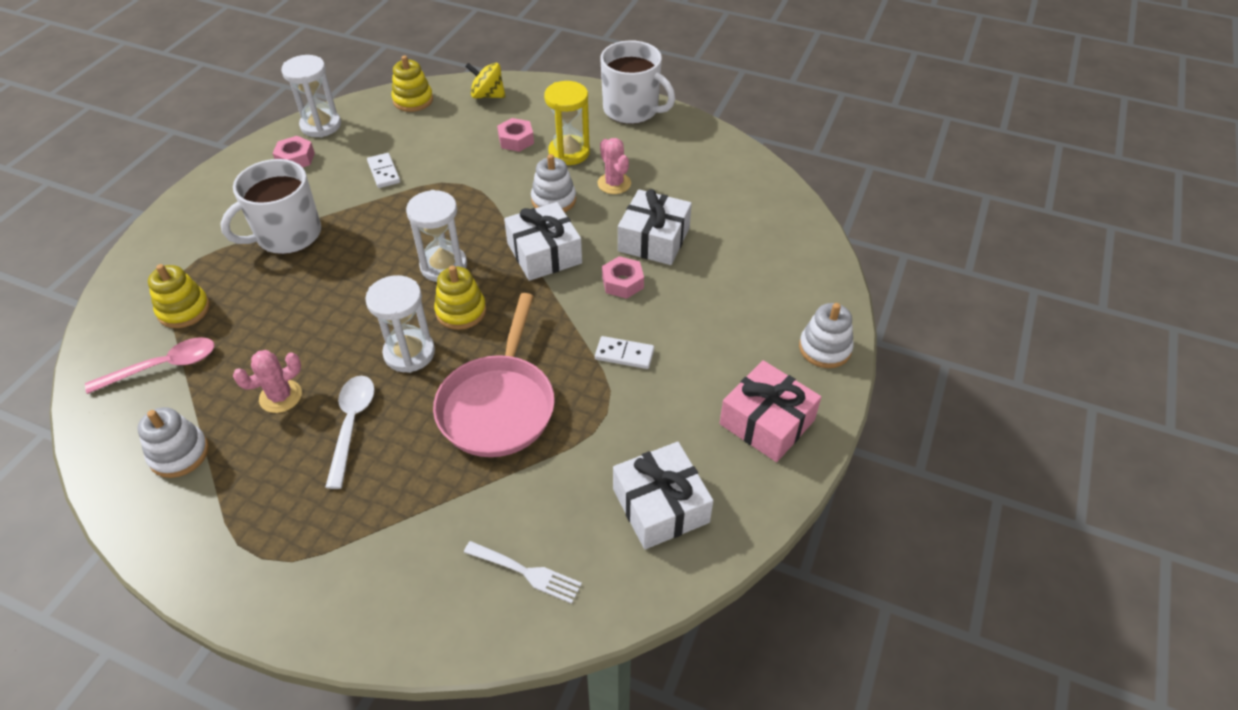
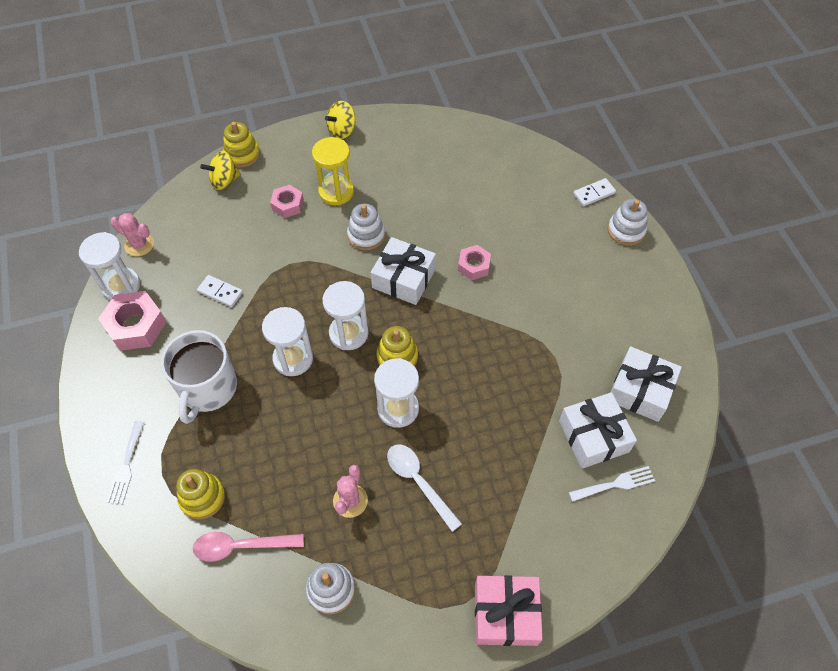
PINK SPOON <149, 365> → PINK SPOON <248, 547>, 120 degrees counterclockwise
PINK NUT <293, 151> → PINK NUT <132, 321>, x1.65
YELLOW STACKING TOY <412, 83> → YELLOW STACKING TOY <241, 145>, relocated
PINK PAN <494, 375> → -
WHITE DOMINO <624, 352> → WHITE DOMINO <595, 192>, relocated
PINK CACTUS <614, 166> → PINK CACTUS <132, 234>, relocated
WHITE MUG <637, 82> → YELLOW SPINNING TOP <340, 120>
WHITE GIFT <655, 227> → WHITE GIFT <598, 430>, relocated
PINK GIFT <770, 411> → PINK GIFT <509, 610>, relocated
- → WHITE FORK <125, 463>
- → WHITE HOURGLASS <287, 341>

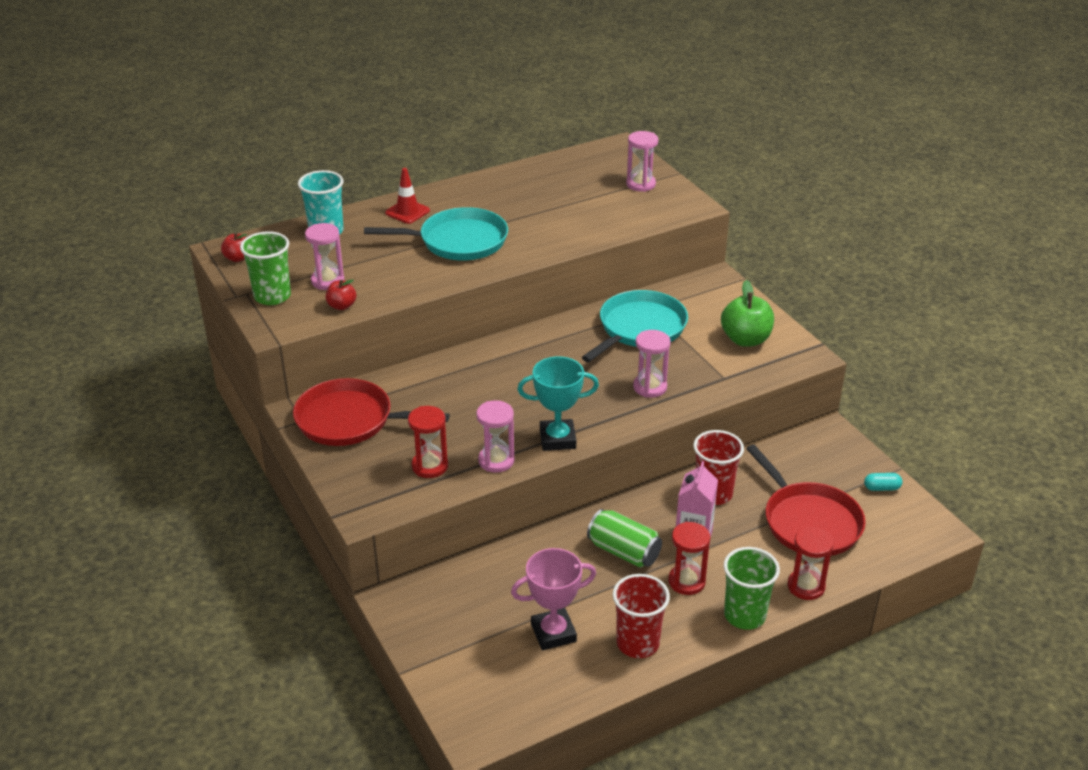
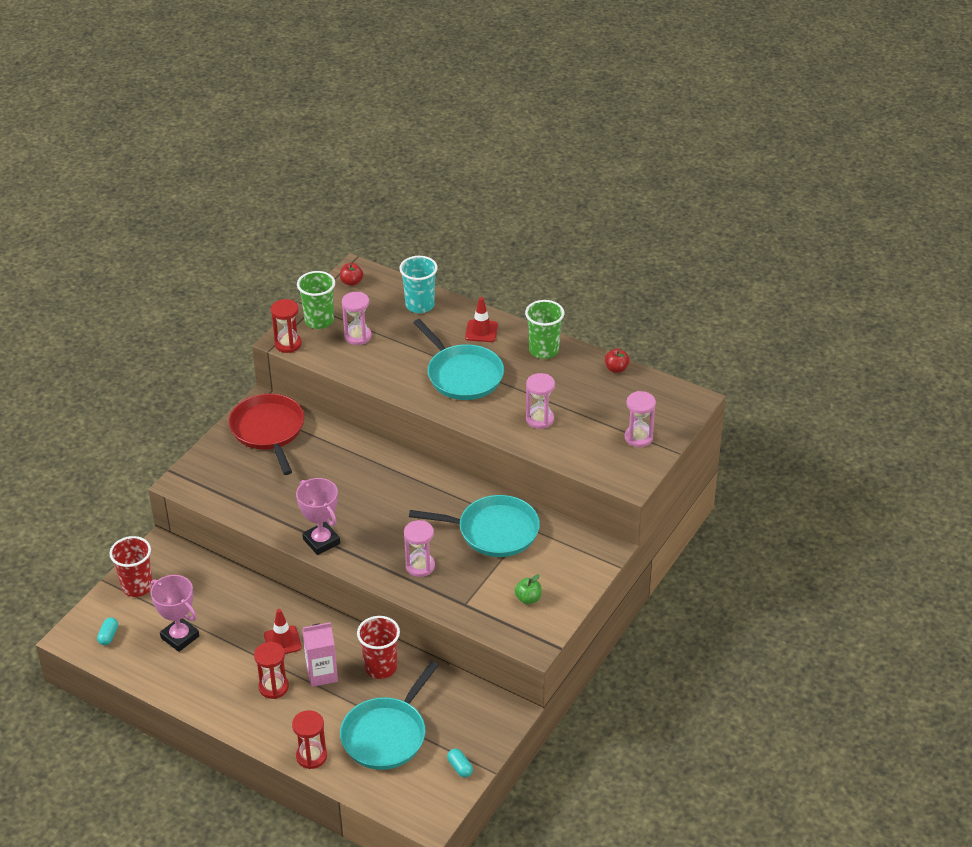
RED APPLE <341, 294> → RED APPLE <617, 361>, relocated
RED HOURGLASS <428, 442> → RED HOURGLASS <286, 326>, relocated
PINK HOURGLASS <495, 436> → PINK HOURGLASS <540, 401>, relocated
TURQUOISE TROPHY <558, 403> → PINK TROPHY <318, 516>
GREEN CAN <624, 538> → RED TRAFFIC CONE <283, 631>
RED CUP <641, 616> → RED CUP <131, 566>, relocated
GREEN APPLE <747, 313> → GREEN APPLE <528, 589>, x0.55
GREEN CUP <752, 588> → GREEN CUP <544, 329>, relocated
RED PAN <806, 500> → TURQUOISE PAN <389, 715>
- → TURQUOISE CAPSULE <107, 631>

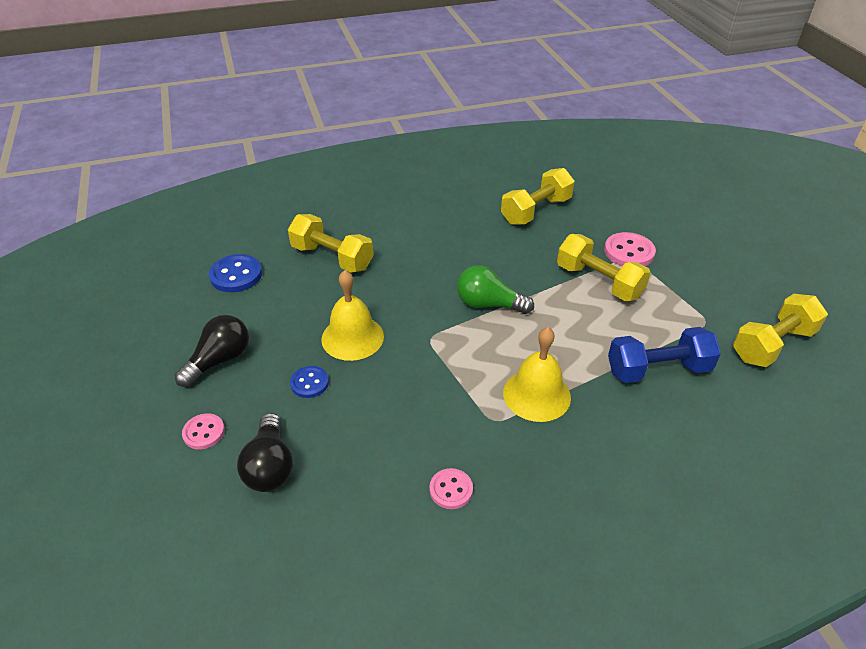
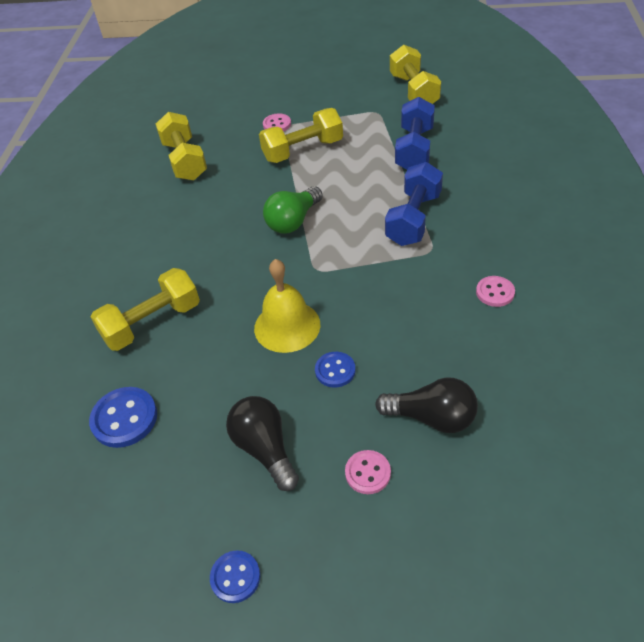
YELLOW BELL <537, 374> → BLUE DUMBBELL <414, 204>
PINK BUTTON <630, 249> → PINK BUTTON <277, 122>, x0.64
- → BLUE BUTTON <235, 576>

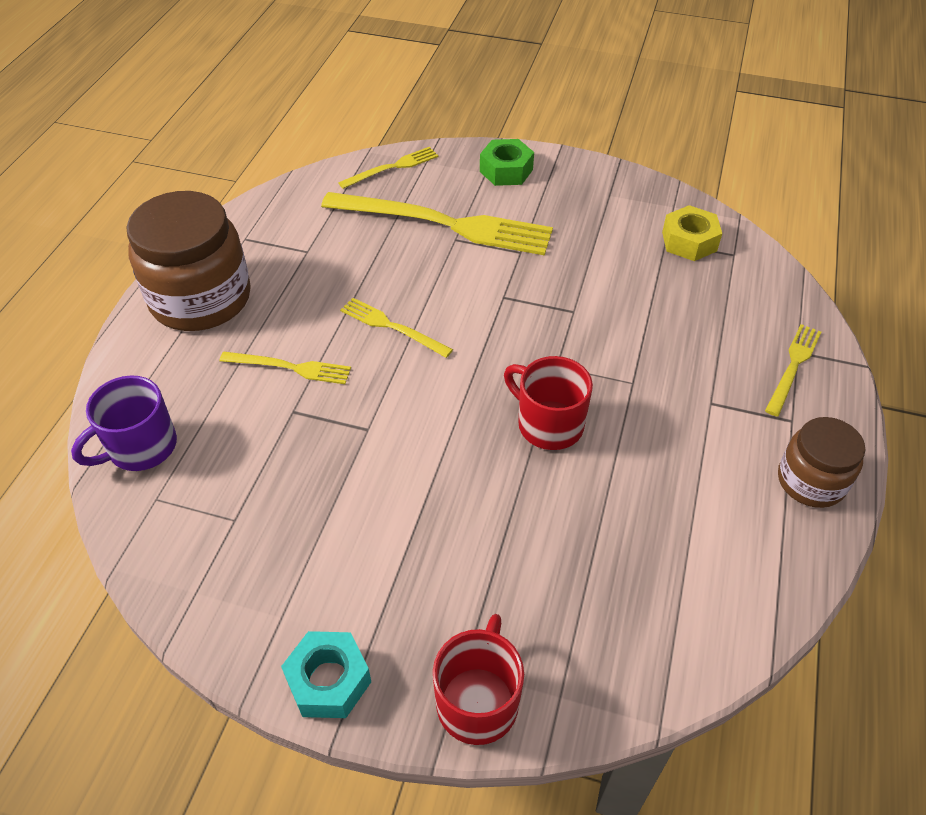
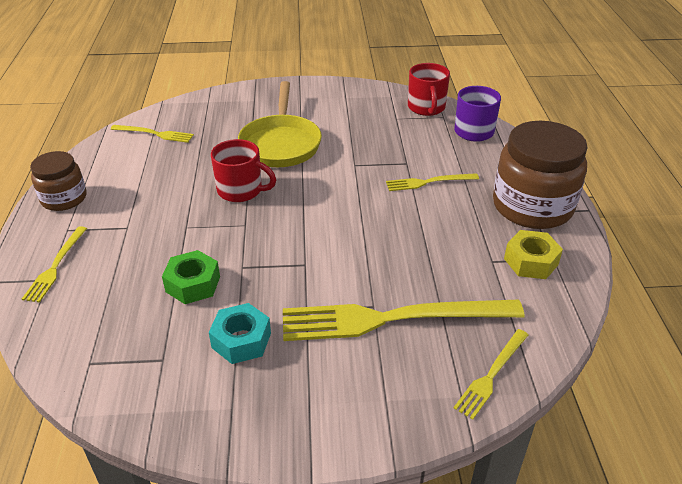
TURQUOISE NUT <326, 674> → TURQUOISE NUT <240, 333>, relocated
YELLOW FORK <396, 328> → YELLOW FORK <152, 134>, relocated
RED MUG <478, 679> → RED MUG <429, 89>, relocated
GREEN NUT <507, 162> → GREEN NUT <191, 277>, relocated
YELLOW NUT <692, 233> → YELLOW NUT <533, 254>, relocated
- → YELLOW PAN <280, 124>

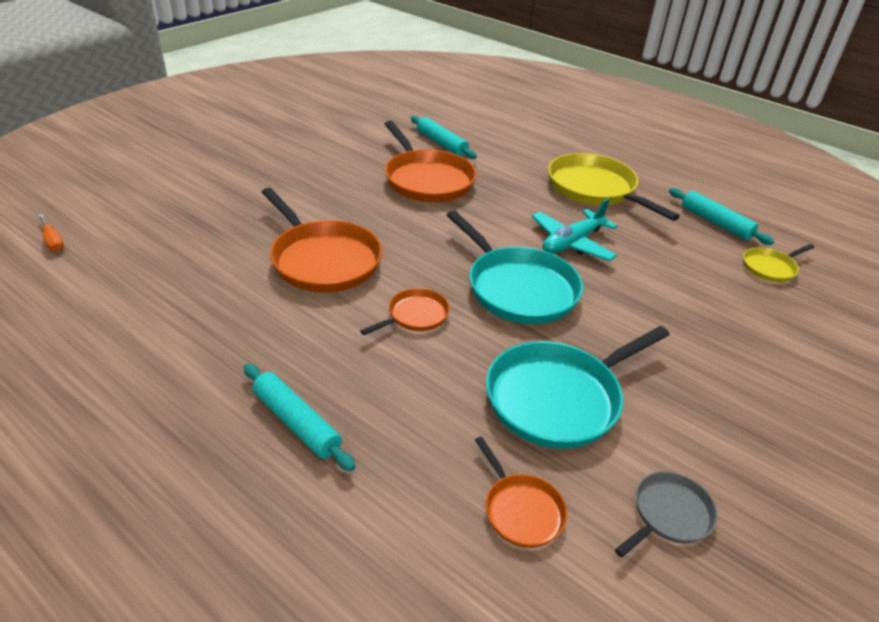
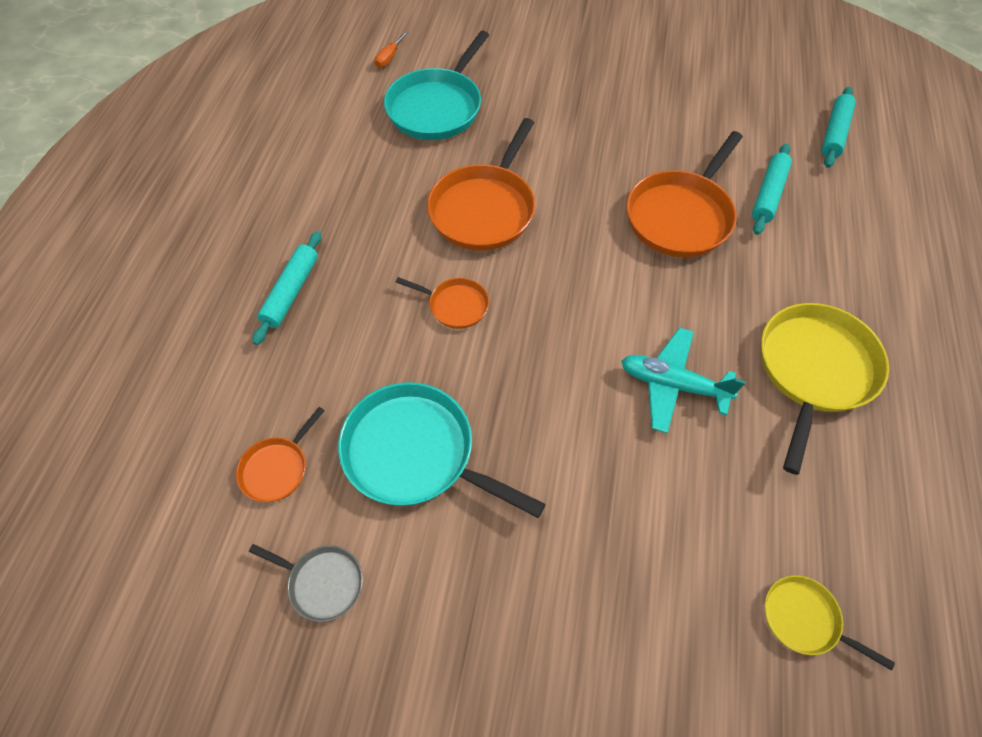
TURQUOISE PAN <515, 267> → TURQUOISE PAN <436, 85>, relocated
TURQUOISE ROLLING PIN <721, 216> → TURQUOISE ROLLING PIN <839, 127>, relocated

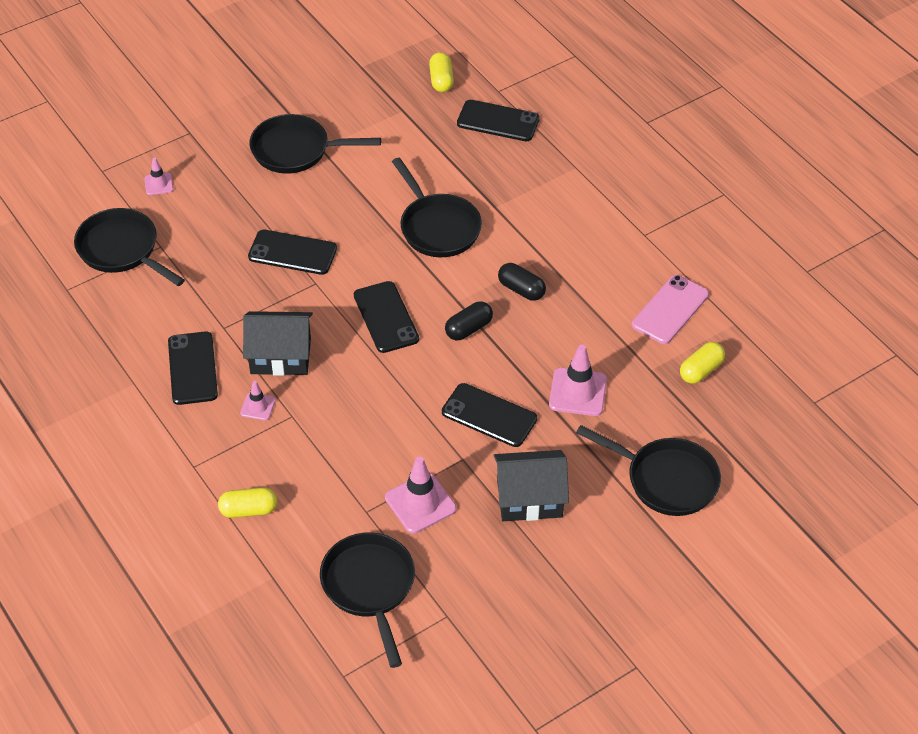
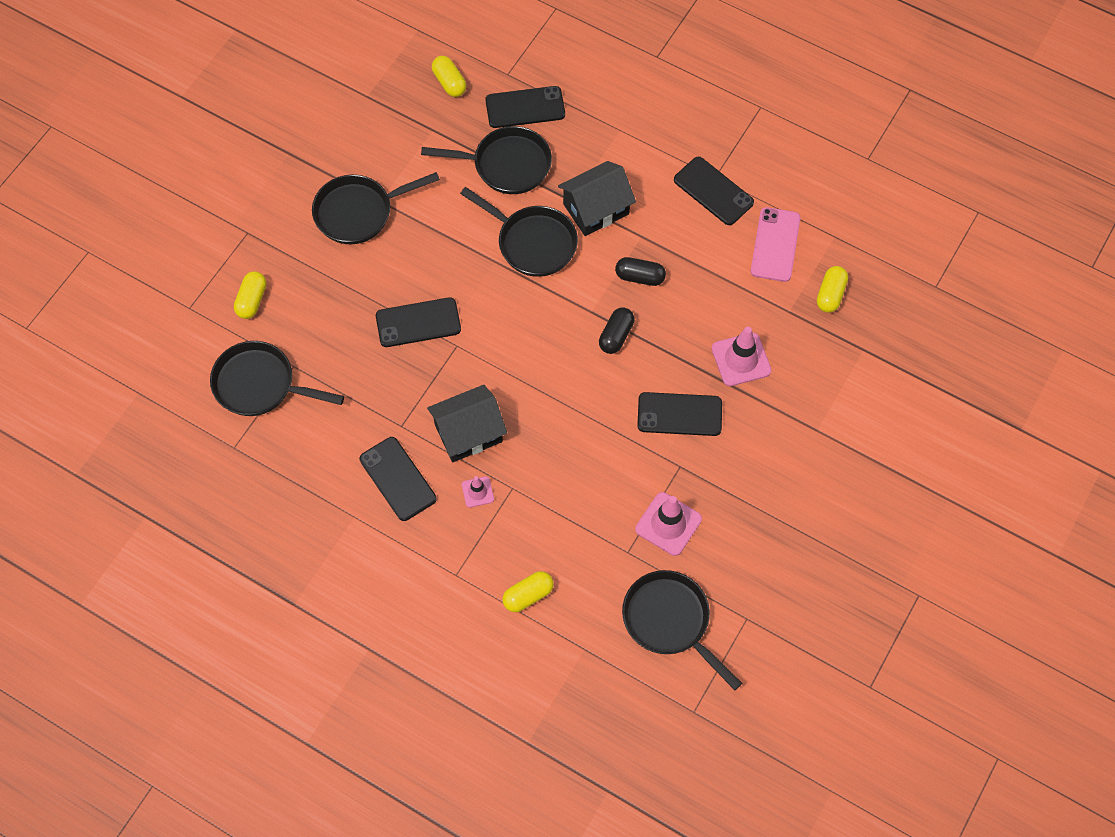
PINK TRAFFIC CONE <158, 176> → YELLOW CAPSULE <250, 295>
BLACK PHONE <386, 317> → BLACK PHONE <714, 191>, relocated
BLACK HOUSE <531, 485> → BLACK HOUSE <597, 198>, relocated
BLACK PAN <648, 470> → BLACK PAN <486, 160>, relocated

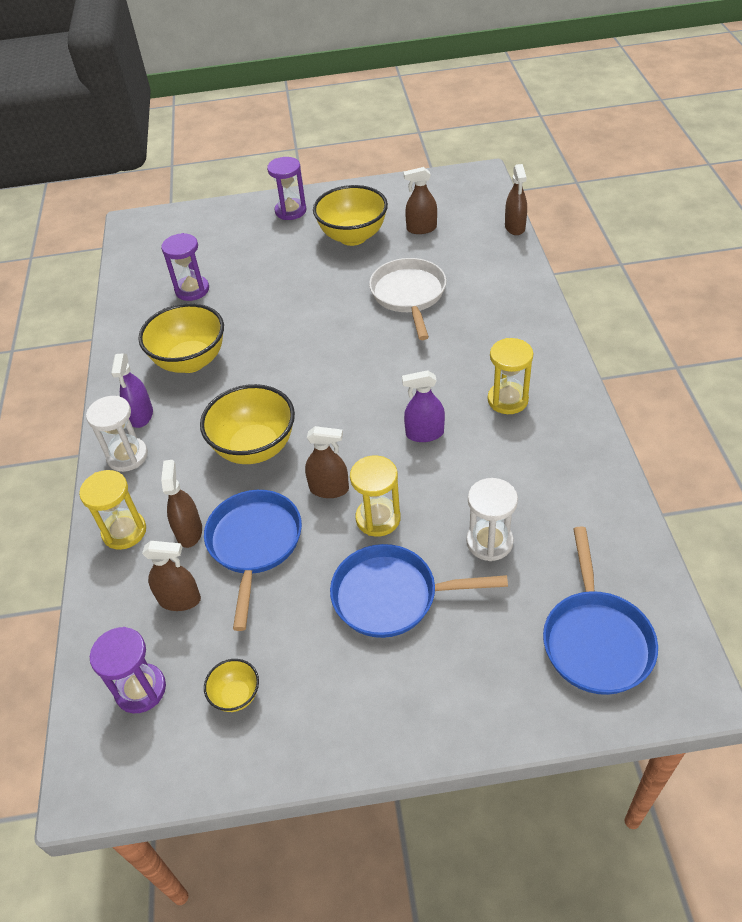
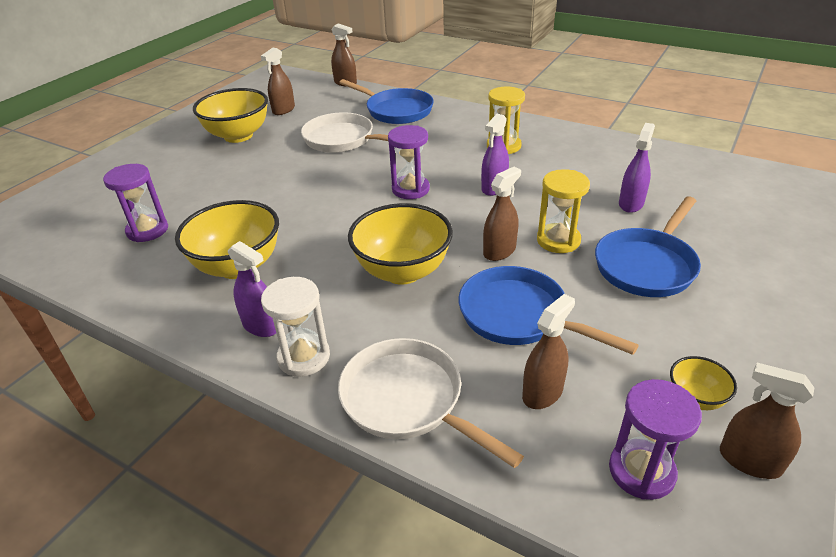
YELLOW HOURGLASS <112, 510> → WHITE PAN <431, 403>
BROWN SPRAY BOTTLE <181, 504> → BROWN SPRAY BOTTLE <767, 421>, relocated
PURPLE HOURGLASS <286, 188> → PURPLE HOURGLASS <409, 162>, relocated
WHITE HOURGLASS <492, 519> → PURPLE SPRAY BOTTLE <637, 168>
BLUE PAN <600, 611> → BLUE PAN <386, 101>, relocated

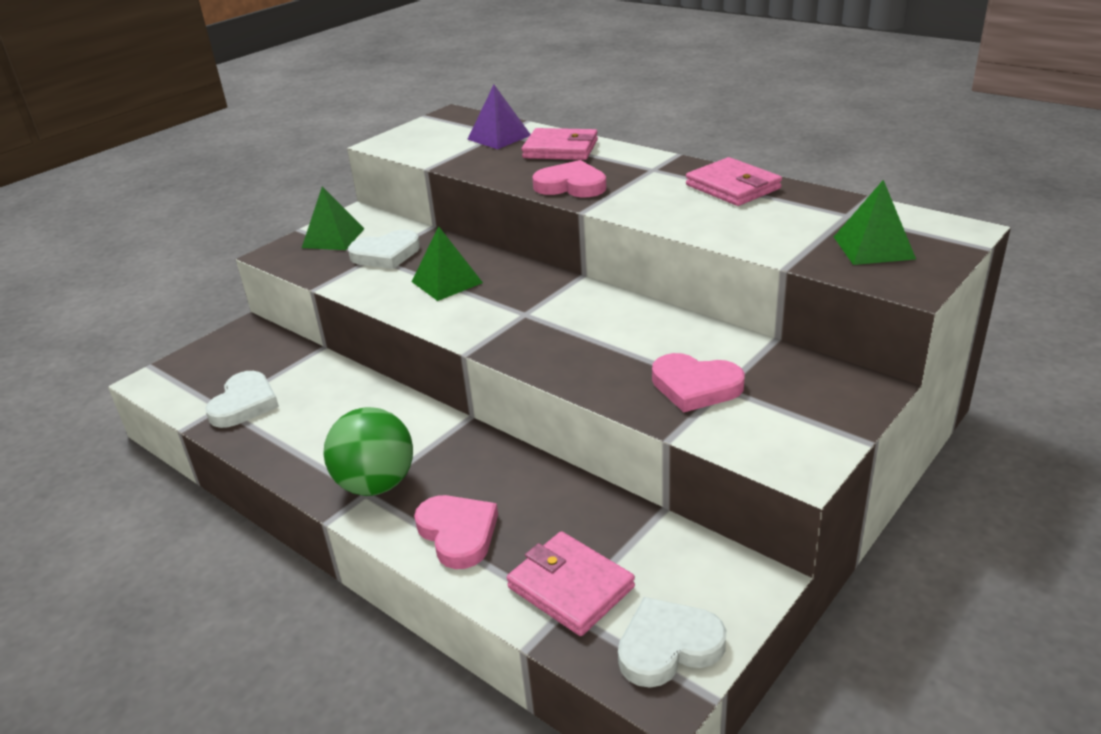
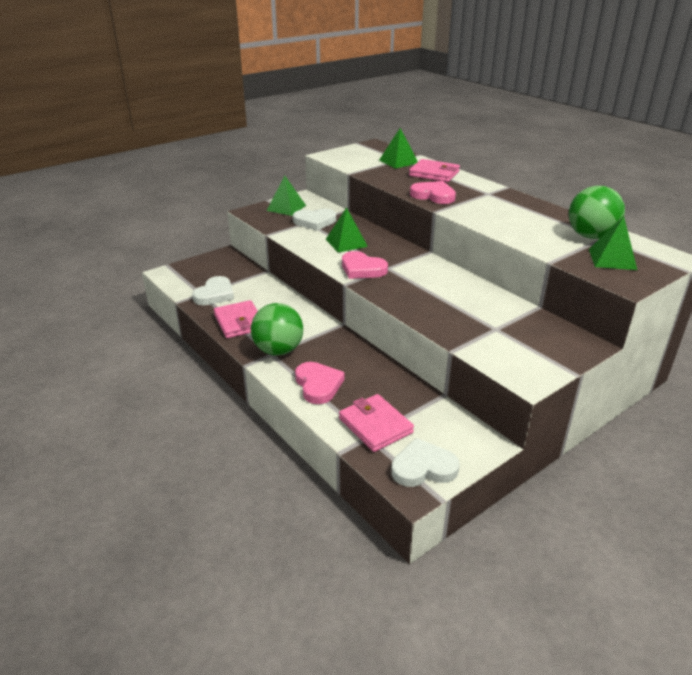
PURPLE PYRAMID <499, 117> → GREEN PYRAMID <398, 148>
PINK HEART <698, 382> → PINK HEART <365, 265>, relocated
PINK WALLET <734, 181> → PINK WALLET <236, 319>, relocated
- → GREEN BALL <597, 212>

